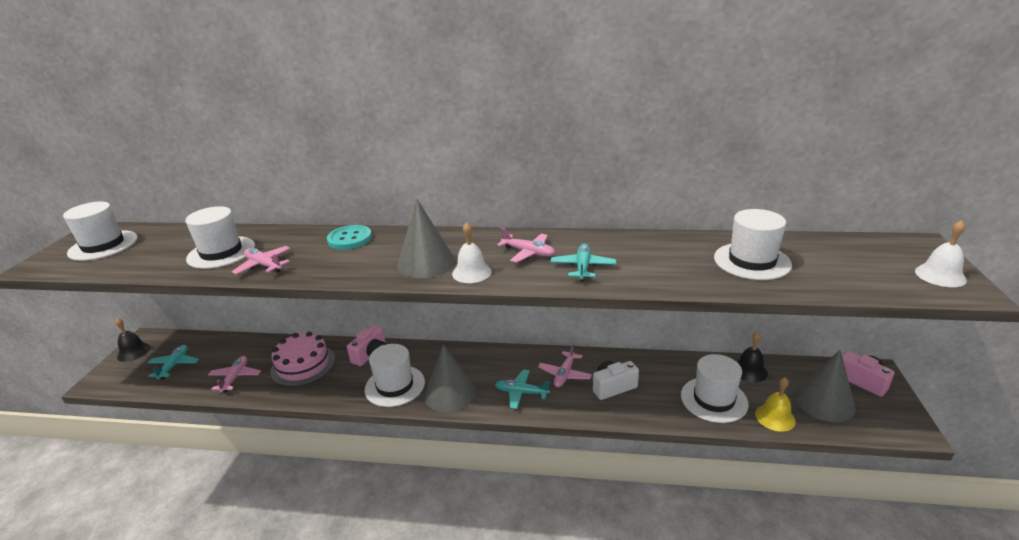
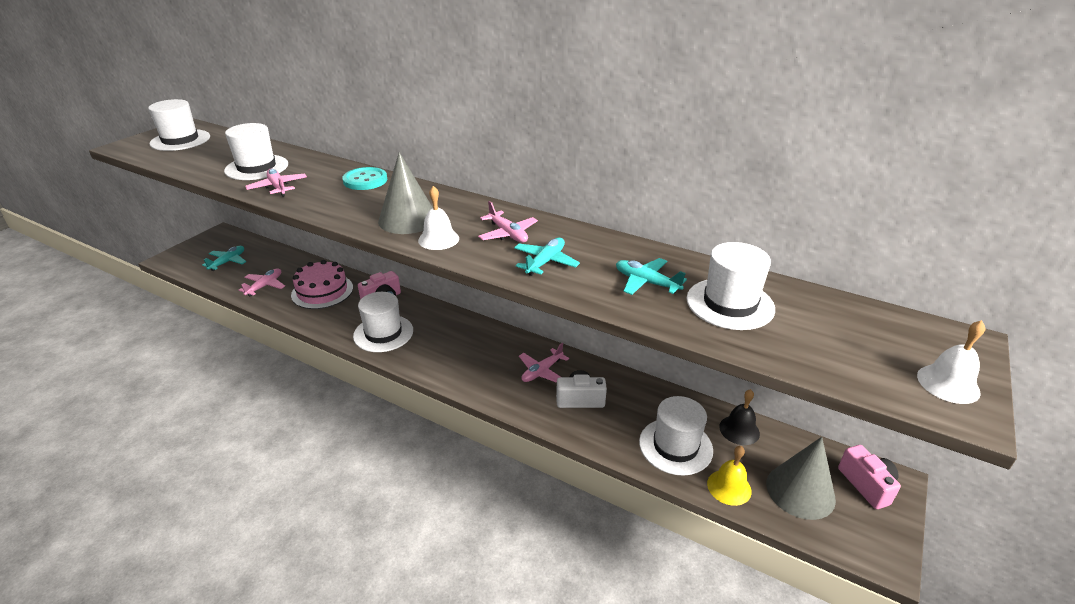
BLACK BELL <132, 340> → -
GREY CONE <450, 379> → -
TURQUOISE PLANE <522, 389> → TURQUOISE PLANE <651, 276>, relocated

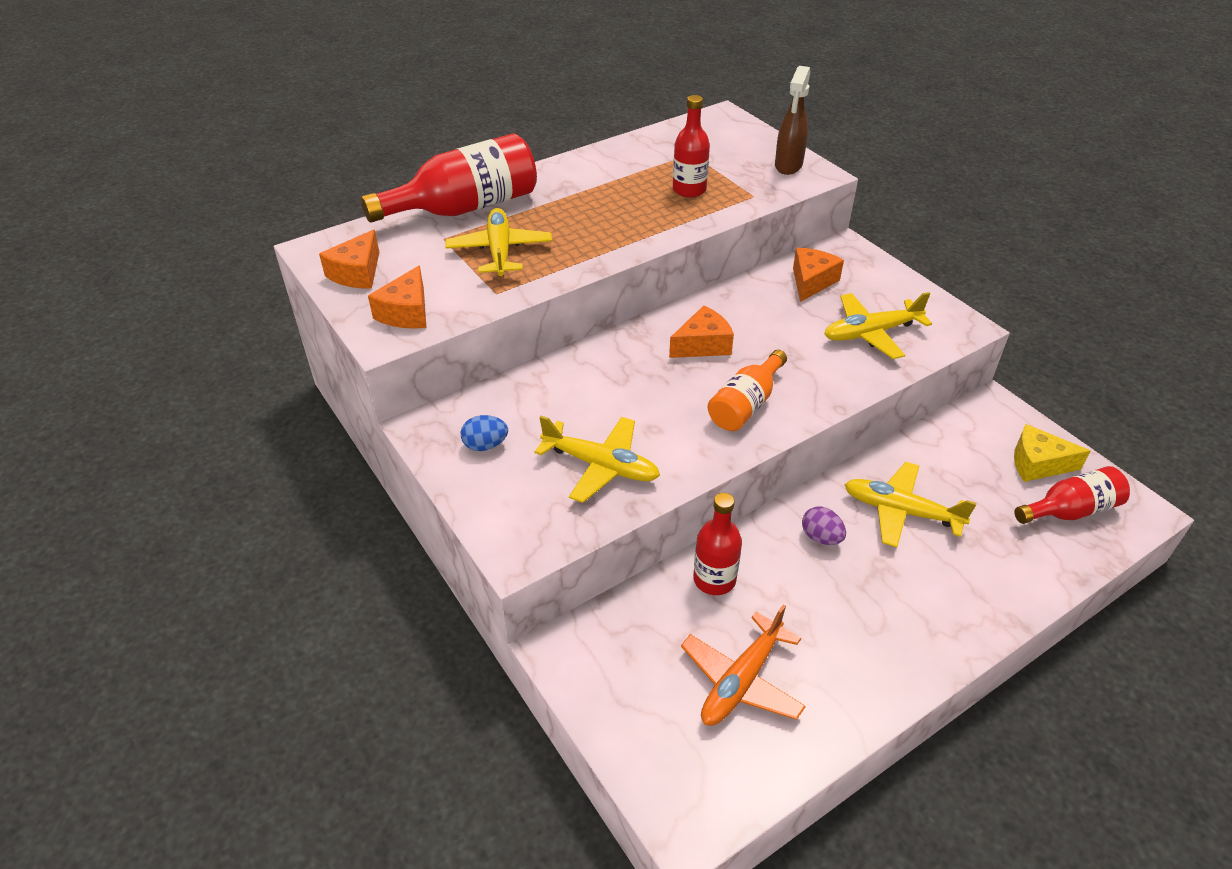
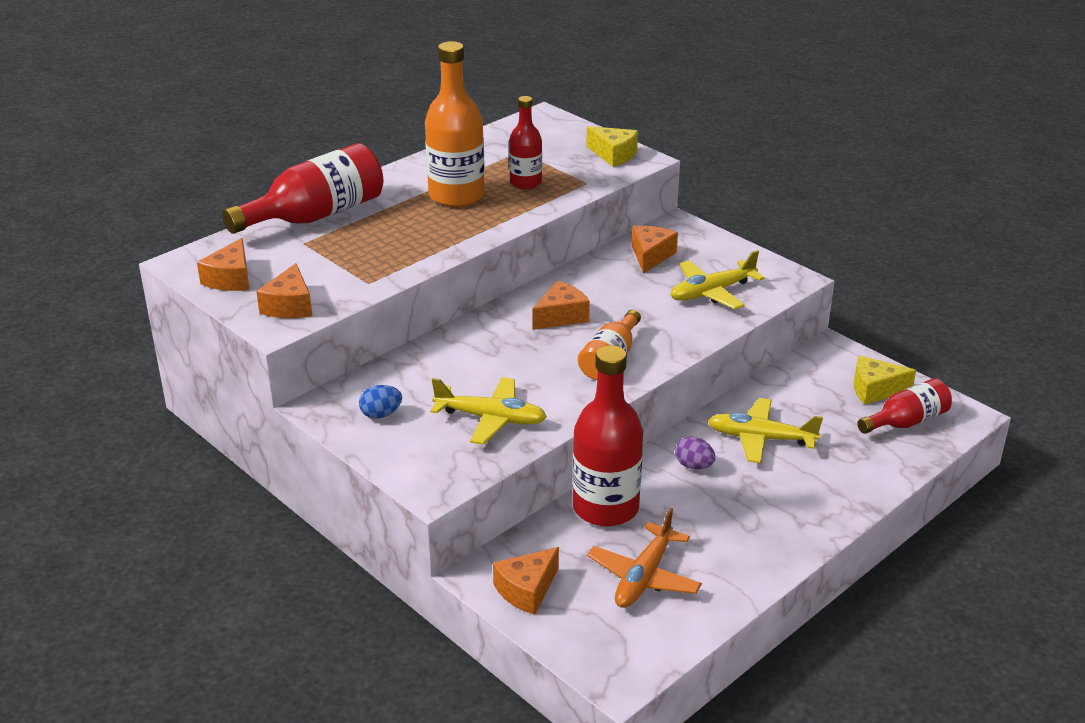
YELLOW PLANE <498, 242> → -
RED BOTTLE <717, 544> → RED BOTTLE <607, 436>, x1.71
BROWN SPRAY BOTTLE <792, 120> → YELLOW CHEESE <612, 146>
- → ORANGE BOTTLE <455, 124>
- → ORANGE CHEESE <526, 581>

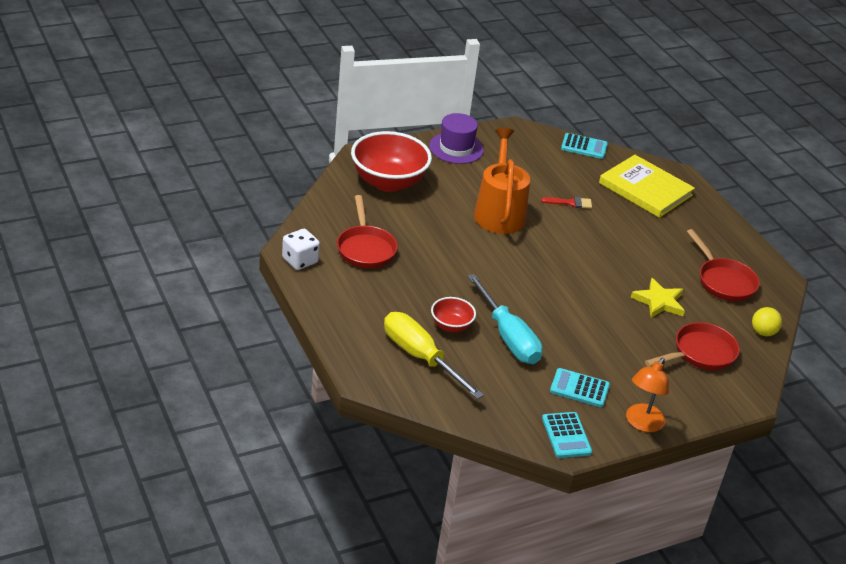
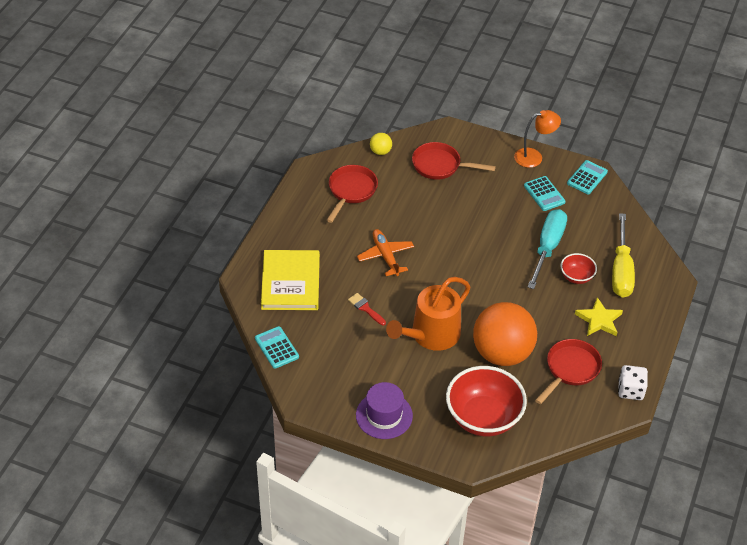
YELLOW STAR <658, 298> → YELLOW STAR <599, 316>, relocated
- → ORANGE PLANE <385, 252>
- → ORANGE BALL <505, 334>

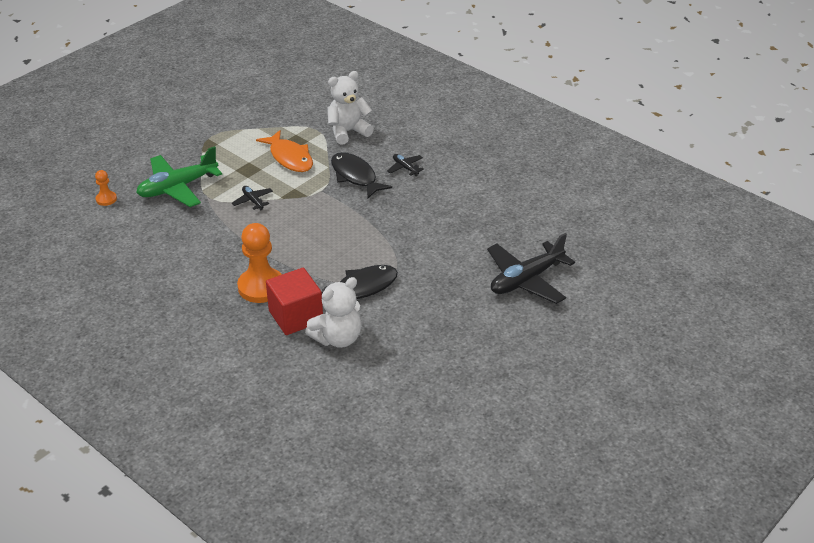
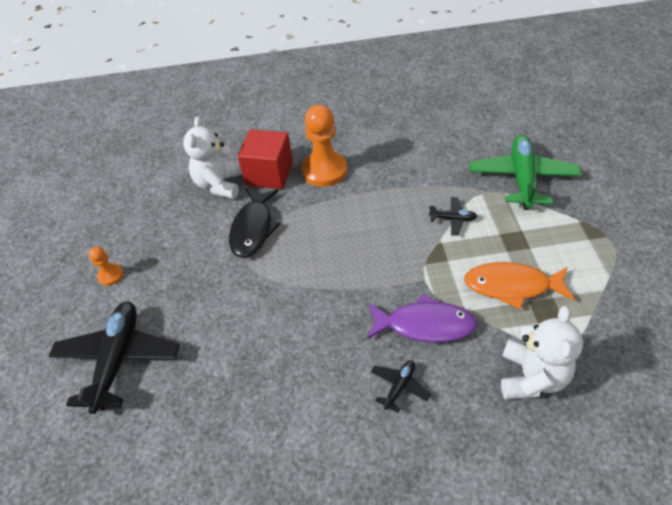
ORANGE PAWN <106, 188> → ORANGE PAWN <106, 266>, relocated
BLACK FISH <361, 175> → PURPLE FISH <422, 318>
BLACK PLANE <405, 165> → BLACK PLANE <401, 386>, 60 degrees counterclockwise

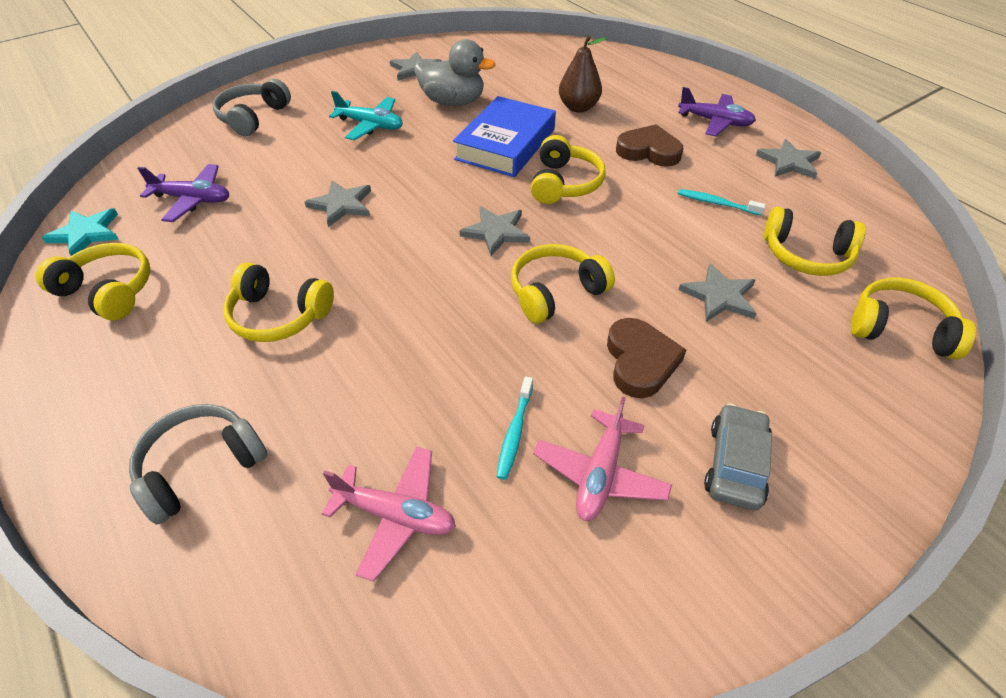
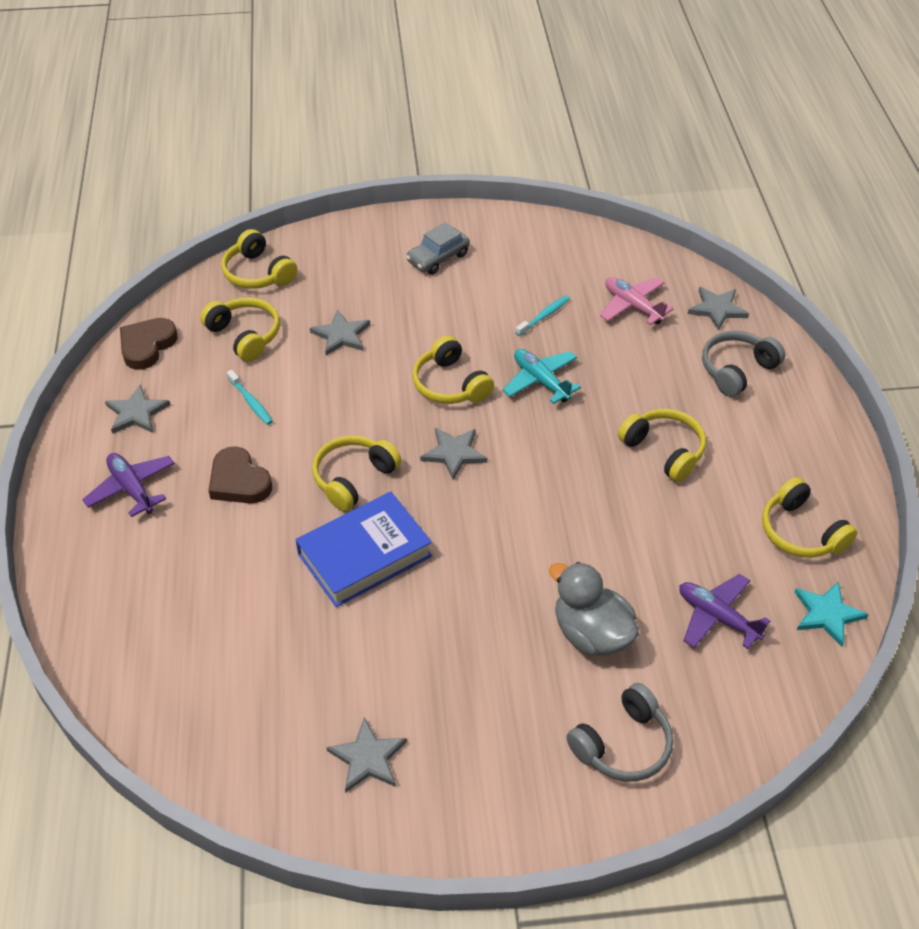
GREY HEADPHONES <198, 464> → GREY HEADPHONES <743, 364>, 150 degrees clockwise
GREY STAR <338, 204> → GREY STAR <718, 309>, relocated
TURQUOISE PLANE <366, 115> → TURQUOISE PLANE <542, 376>, relocated
GREY DUCK <454, 72> → GREY DUCK <594, 609>, relocated
YELLOW HEADPHONES <563, 284> → YELLOW HEADPHONES <453, 369>, 60 degrees clockwise
PINK PLANE <602, 458> → -
BROWN PEAR <583, 74> → -
BROWN HEART <646, 358> → BROWN HEART <149, 344>, relocated

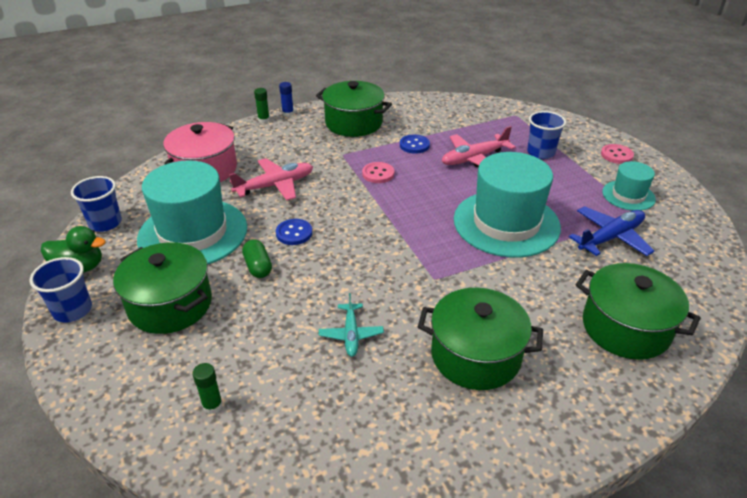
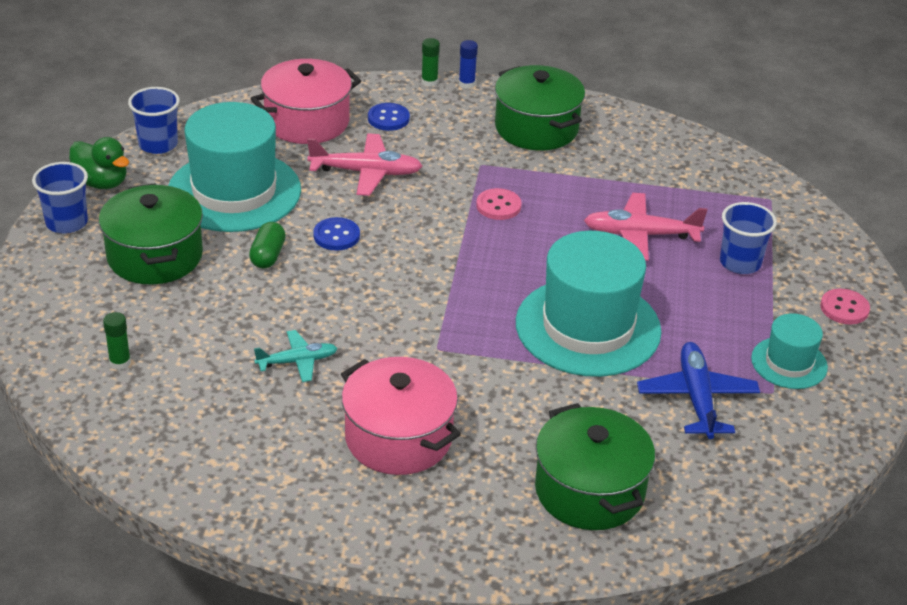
TURQUOISE PLANE <351, 325> → TURQUOISE PLANE <296, 356>, 135 degrees counterclockwise
BLUE BUTTON <415, 144> → BLUE BUTTON <389, 117>, relocated
GREEN POT <480, 339> → PINK POT <401, 416>
BLUE PLANE <611, 231> → BLUE PLANE <698, 390>, 90 degrees counterclockwise

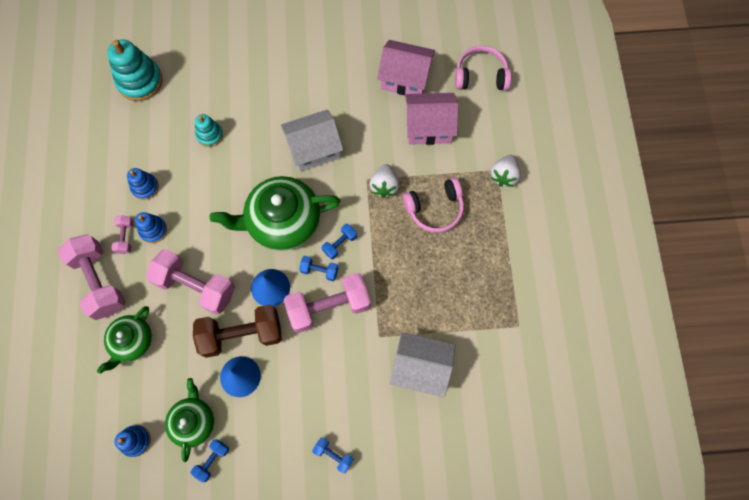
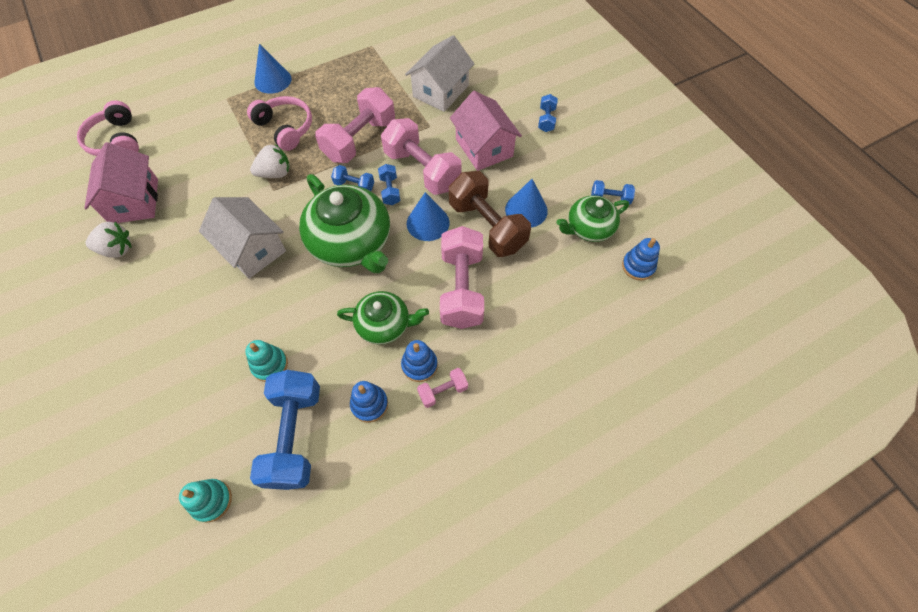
PINK DUMBBELL <91, 277> → PINK DUMBBELL <355, 125>, relocated
GREEN TEAPOT <124, 340> → GREEN TEAPOT <383, 317>, relocated
TURQUOISE STACKING TOY <135, 70> → TURQUOISE STACKING TOY <205, 500>, x0.57
WHITE HOUSE <422, 364> → WHITE HOUSE <439, 73>, 45 degrees clockwise
PINK HOUSE <431, 119> → PINK HOUSE <486, 131>, relocated
WHITE STRAWBERRY <506, 171> → WHITE STRAWBERRY <108, 240>, relocated
- → BLUE DUMBBELL <285, 430>
- → BLUE CONE <273, 69>

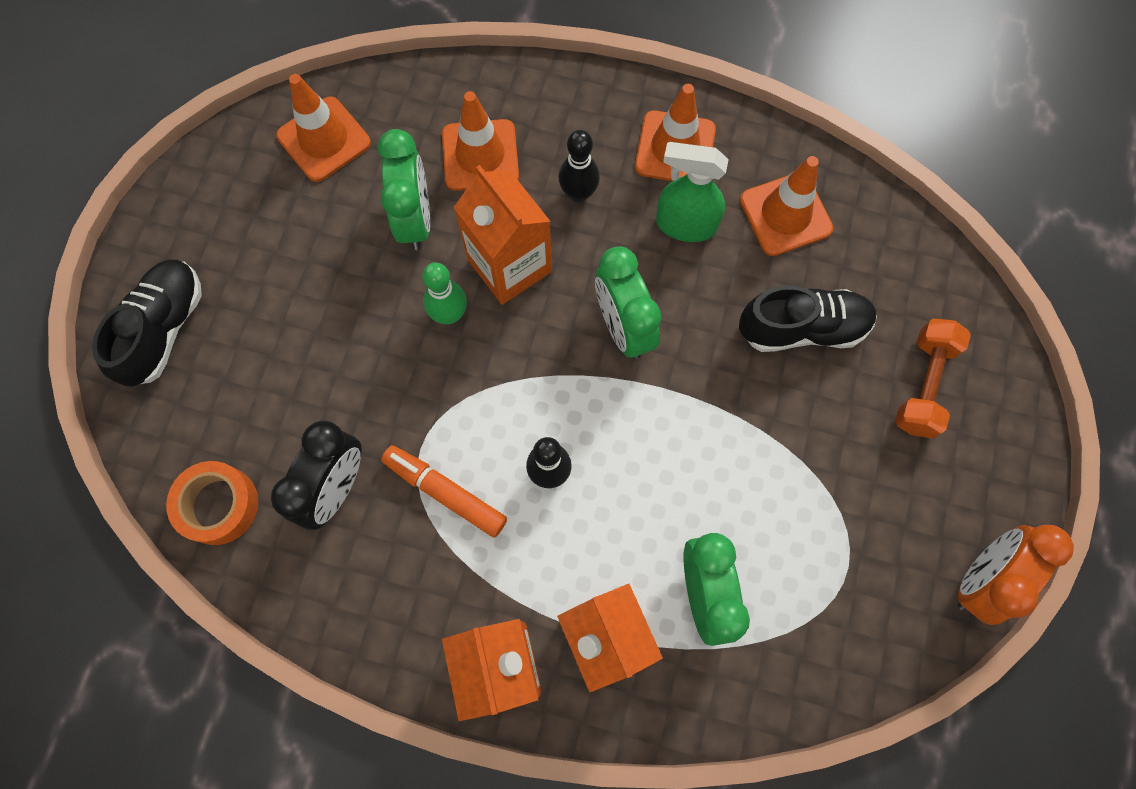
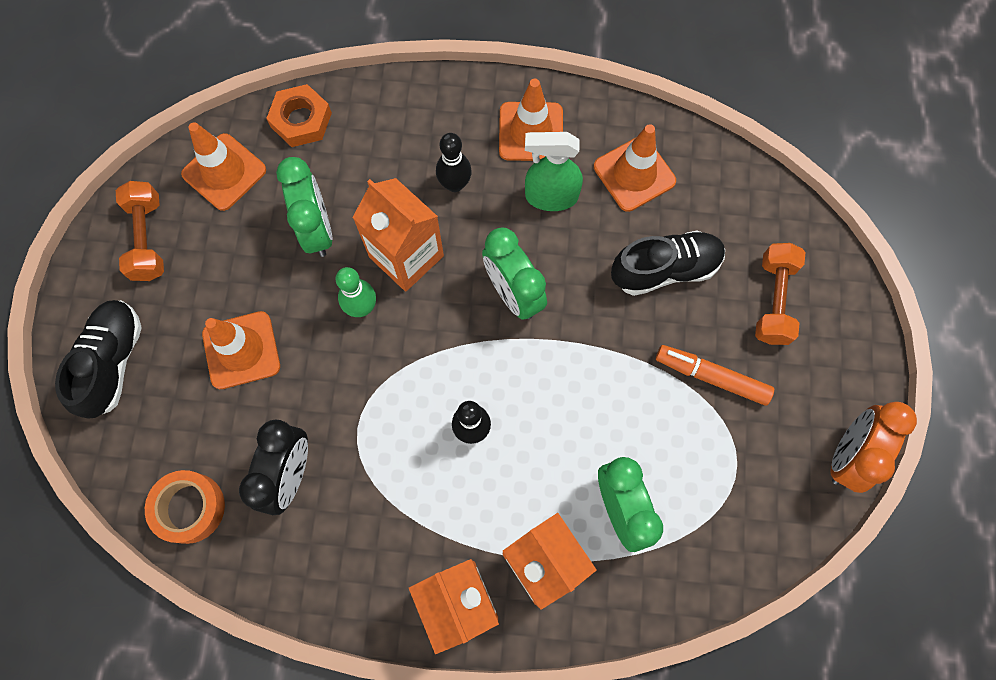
ORANGE MARKER <444, 491> → ORANGE MARKER <715, 375>, relocated
ORANGE TRAFFIC CONE <480, 141> → ORANGE TRAFFIC CONE <241, 350>, relocated
- → ORANGE DUMBBELL <140, 231>
- → ORANGE NUT <299, 115>

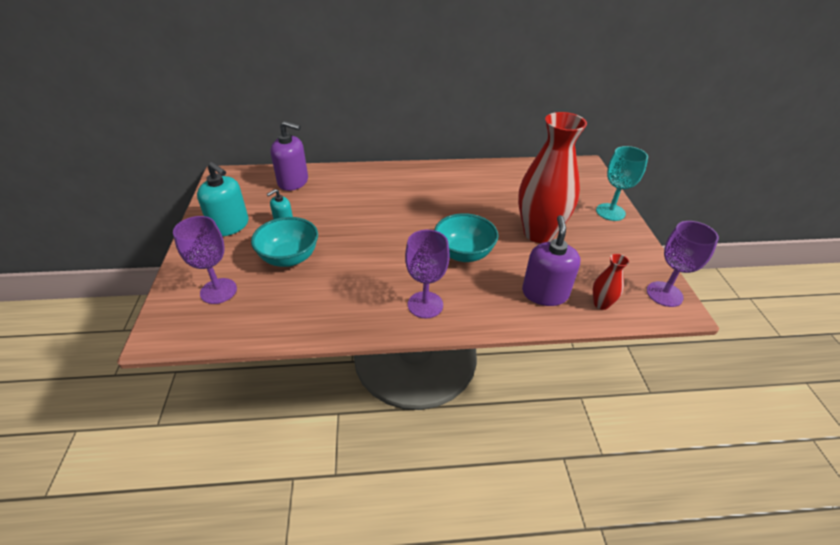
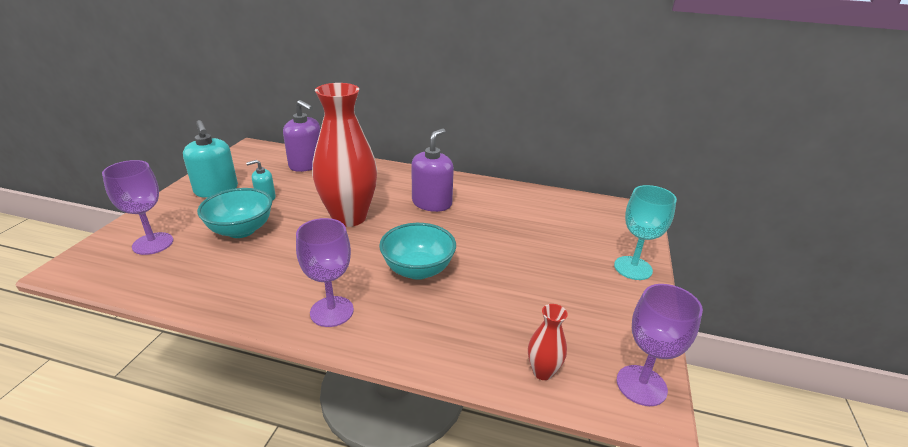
RED VASE <552, 177> → RED VASE <344, 155>, relocated
PURPLE SOAP DISPENSER <551, 260> → PURPLE SOAP DISPENSER <432, 170>, relocated

